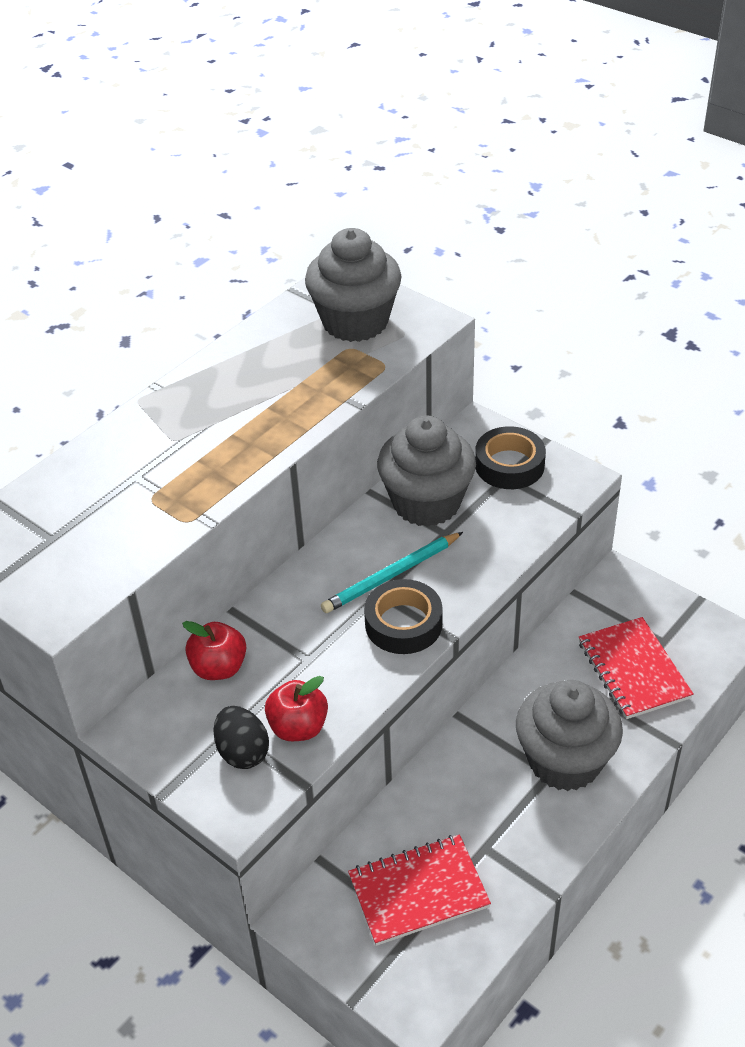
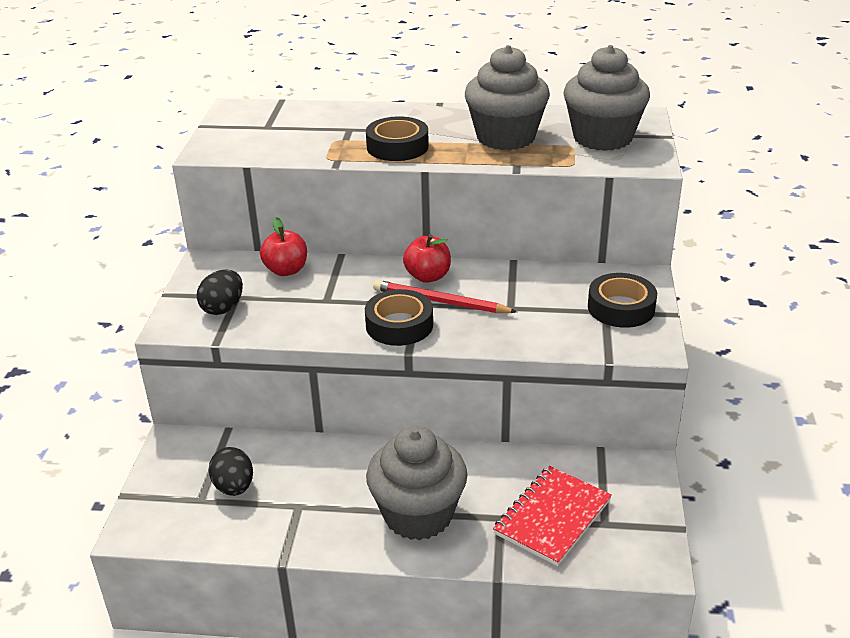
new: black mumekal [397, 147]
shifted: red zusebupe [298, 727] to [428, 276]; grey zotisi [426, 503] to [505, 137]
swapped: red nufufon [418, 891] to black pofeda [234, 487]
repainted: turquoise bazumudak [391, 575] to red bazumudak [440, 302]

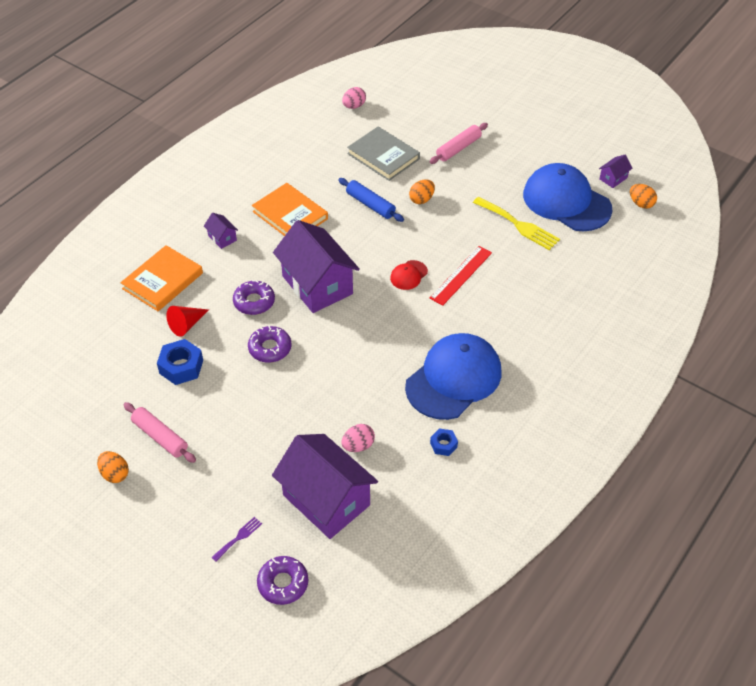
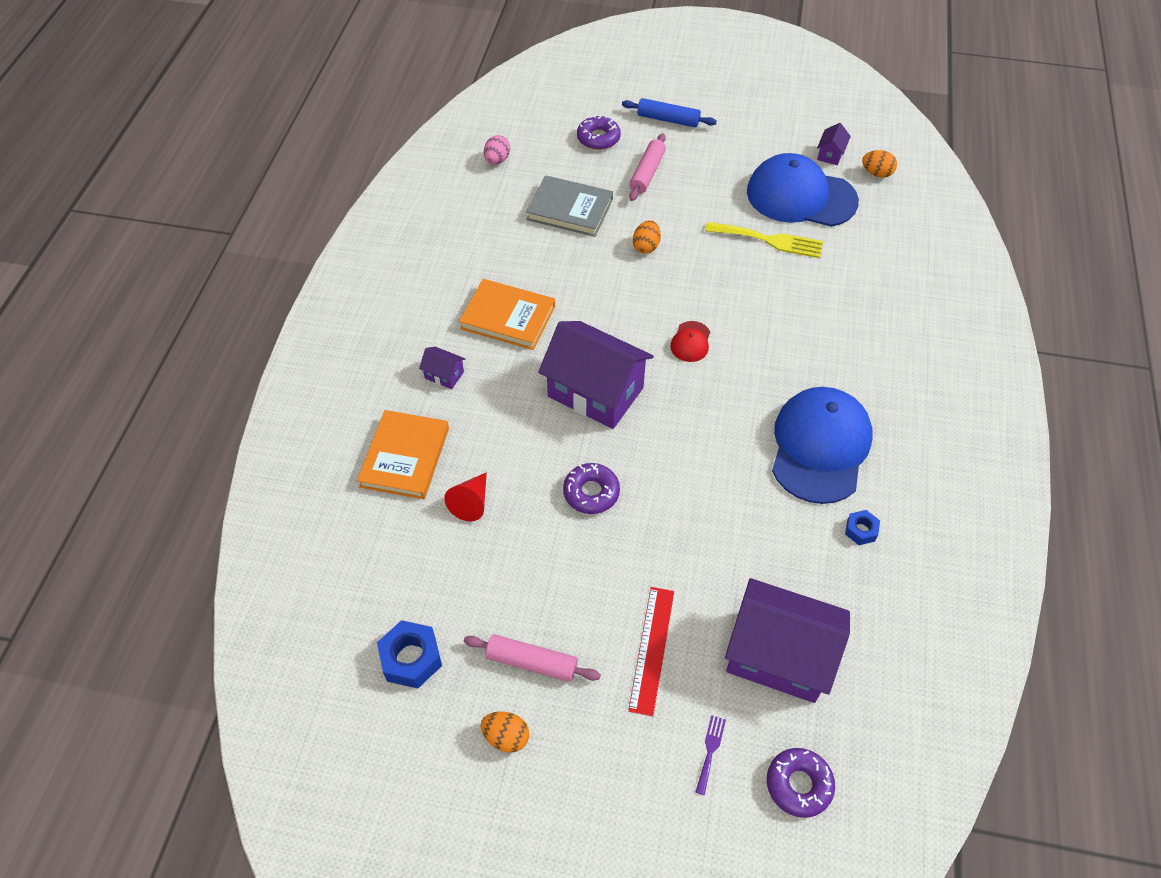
gone: pink pofeda [358, 446]
shifted: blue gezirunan [181, 367] to [411, 658]; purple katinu [254, 302] to [598, 138]; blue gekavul [370, 205] to [668, 119]; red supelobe [461, 275] to [652, 649]

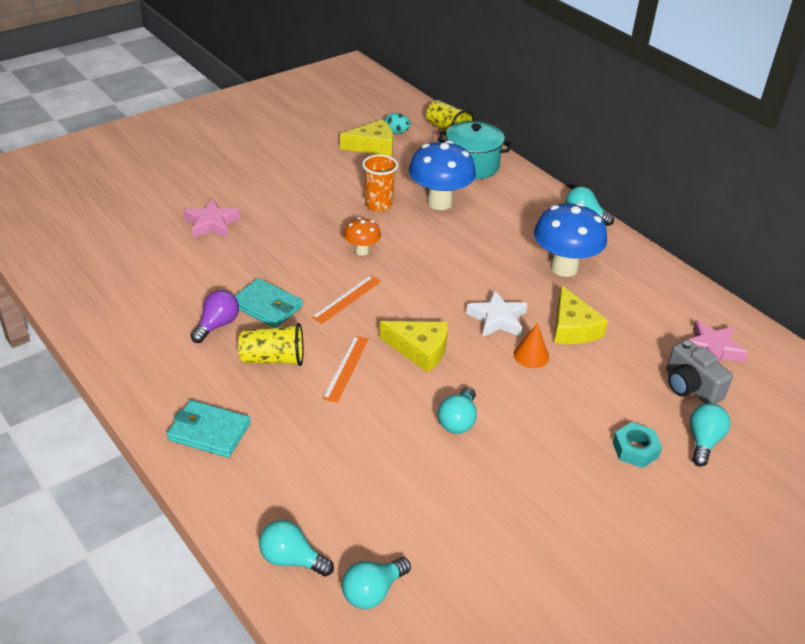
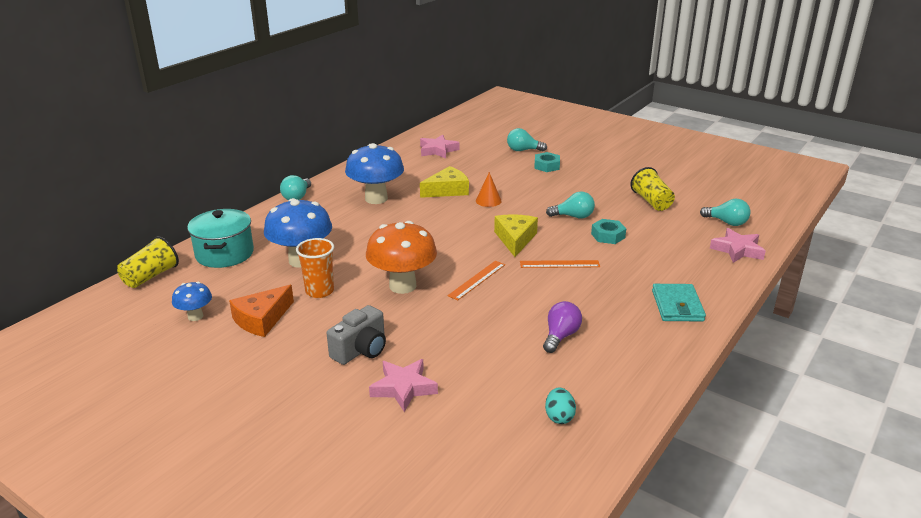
gone: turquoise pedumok [267, 306]; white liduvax [497, 319]
new: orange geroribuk [262, 319]; turquoise gezirunan [608, 236]
shifted: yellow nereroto [273, 359] to [651, 202]; turquoise pofeda [396, 132] to [559, 417]; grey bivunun [690, 387] to [361, 350]
swapped: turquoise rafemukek [291, 559] to pink liduvax [737, 250]; yellow geroribuk [373, 146] to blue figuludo [195, 316]
rotated: purple rafemukek [217, 325] = [560, 336] 105 degrees clockwise; orange supelobe [347, 299] = [477, 280] 75 degrees counterclockwise
scaled: orange figuludo [362, 251] = [402, 286] x1.93

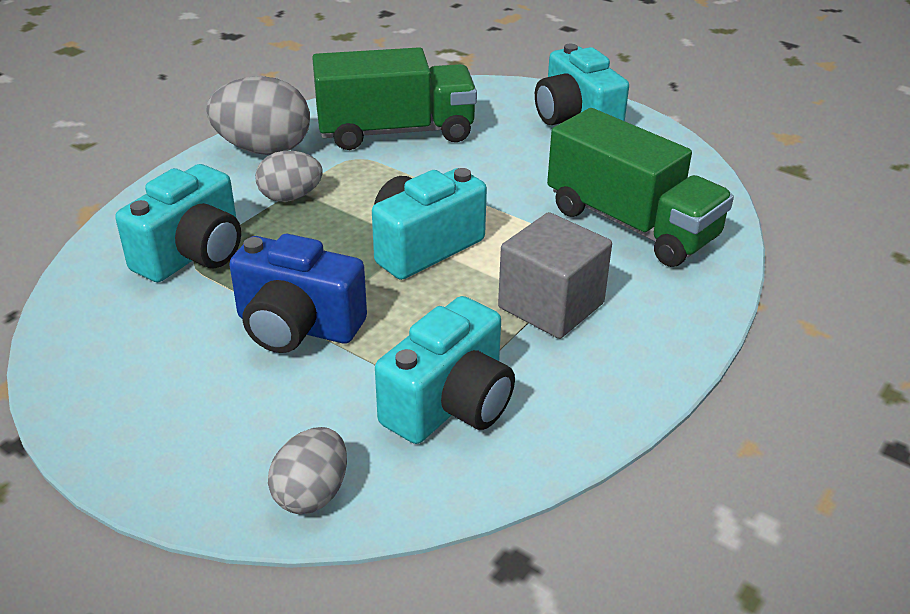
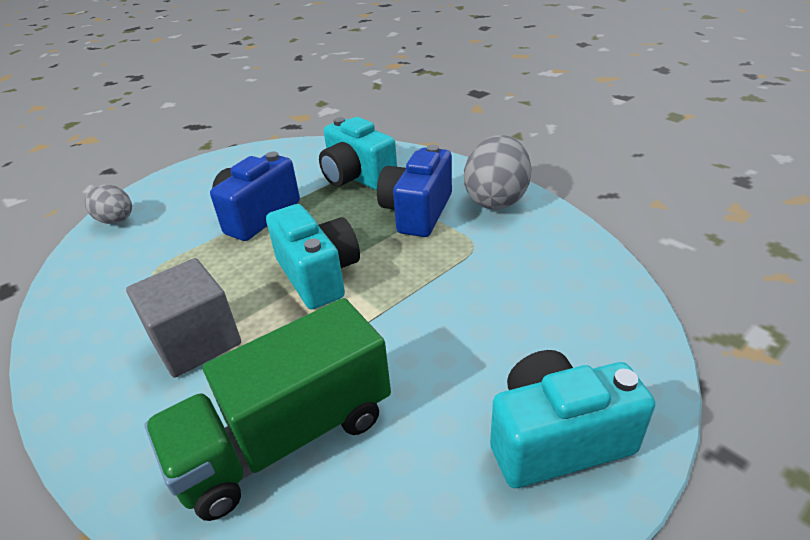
gone: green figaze [396, 132]; turquoise bivunun [450, 405]
swapped: grey pofeda [290, 197] to blue bivunun [417, 212]

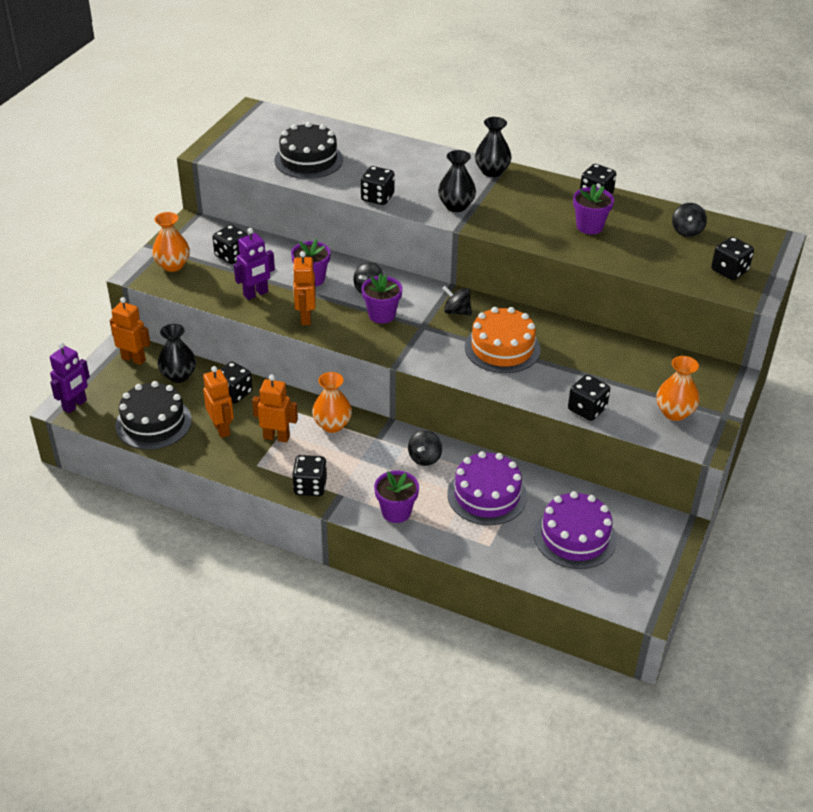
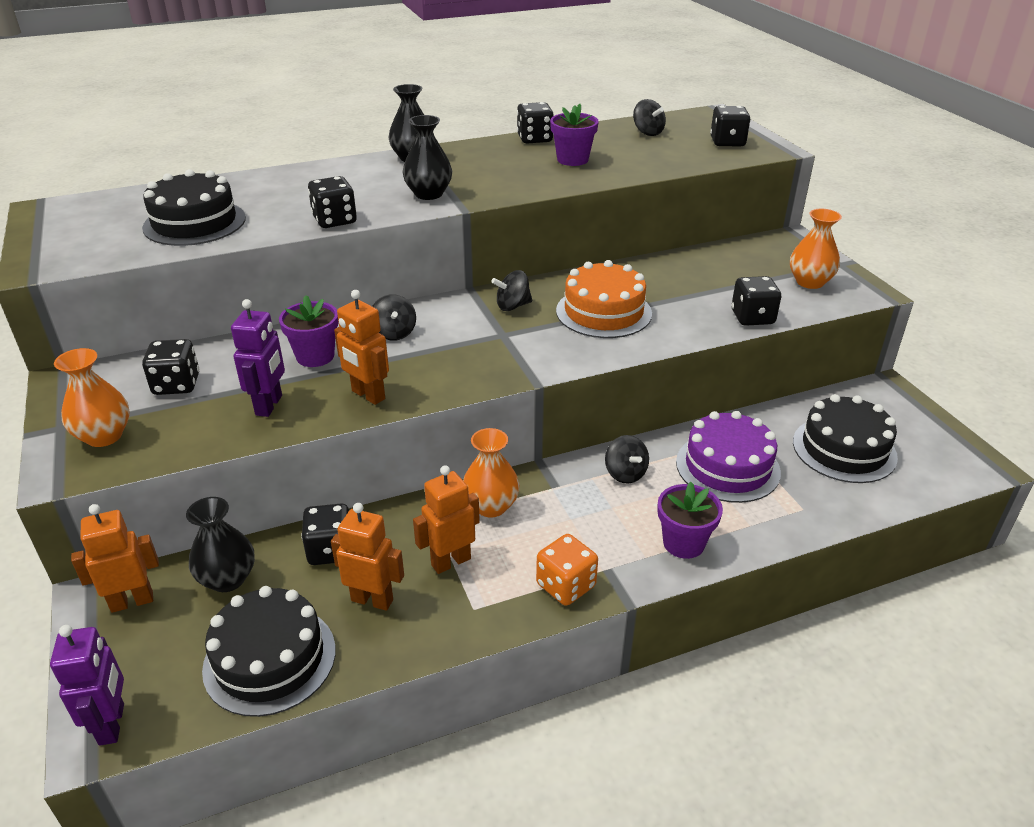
gone: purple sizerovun [382, 315]
repainted: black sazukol [310, 486] to orange sazukol [566, 585]; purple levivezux [575, 537] to black levivezux [844, 449]

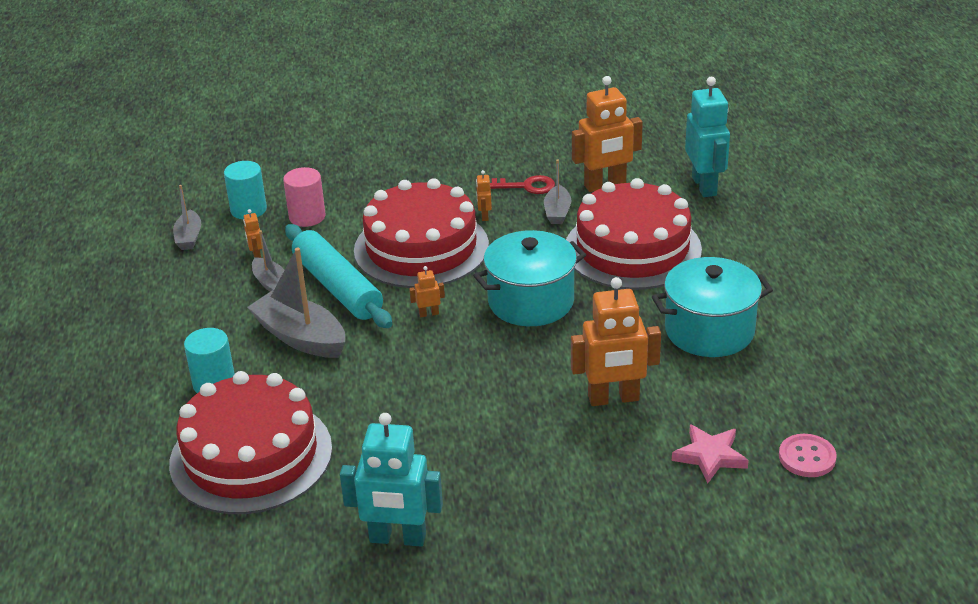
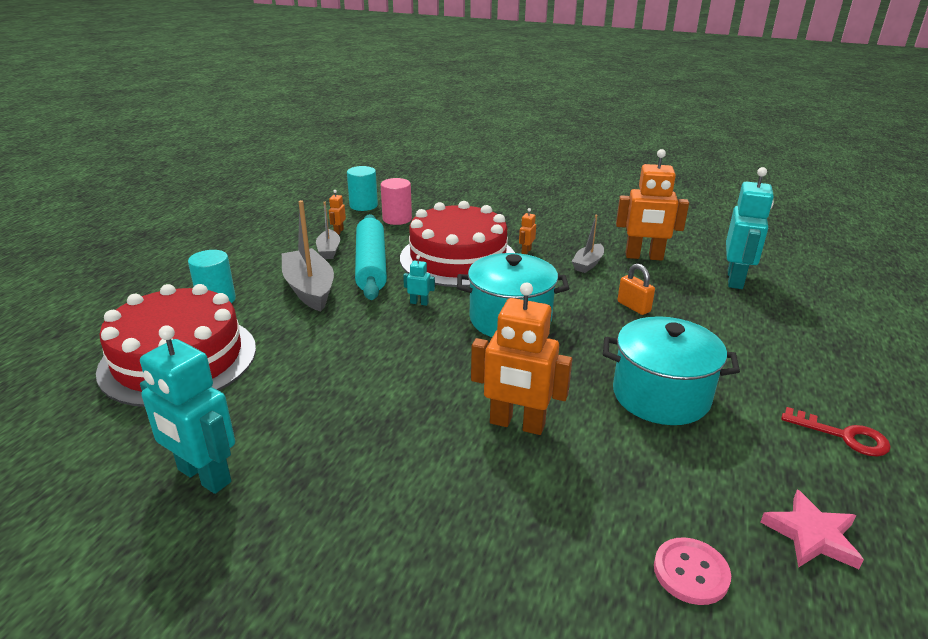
gone: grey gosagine [189, 237]
shifted: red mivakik [525, 186] to [843, 436]; pink liduvax [710, 456] to [811, 535]
swapped: red levivezux [632, 249] to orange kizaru [633, 307]
repainted: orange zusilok [428, 313] to turquoise zusilok [419, 303]

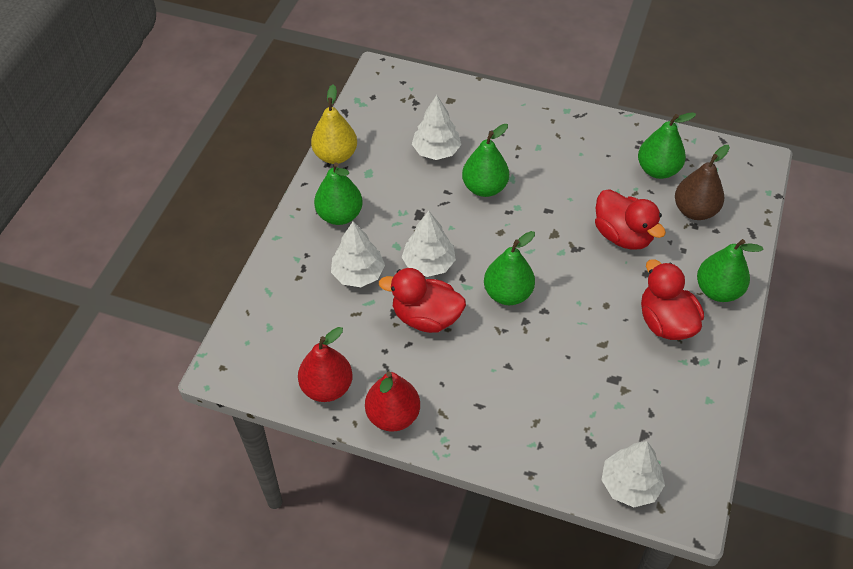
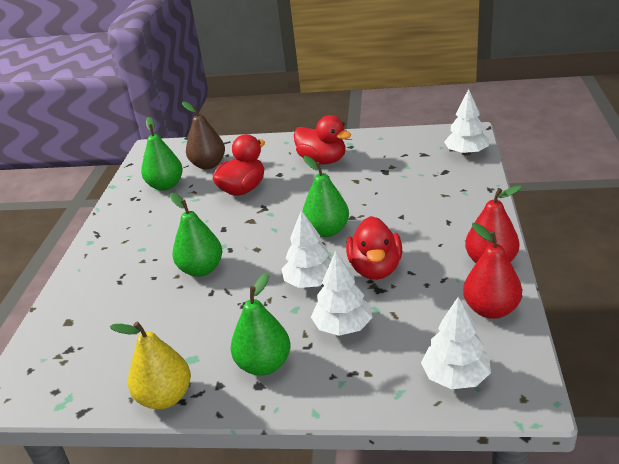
gone: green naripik [718, 290]
shifted: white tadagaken [436, 151] to [455, 377]
rotated: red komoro [665, 322] = [322, 160] 105 degrees counterclockwise

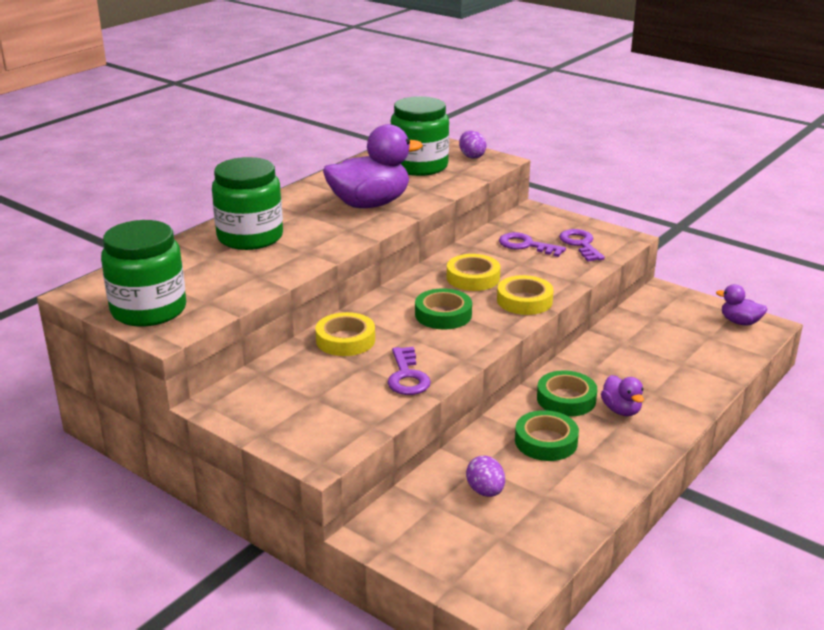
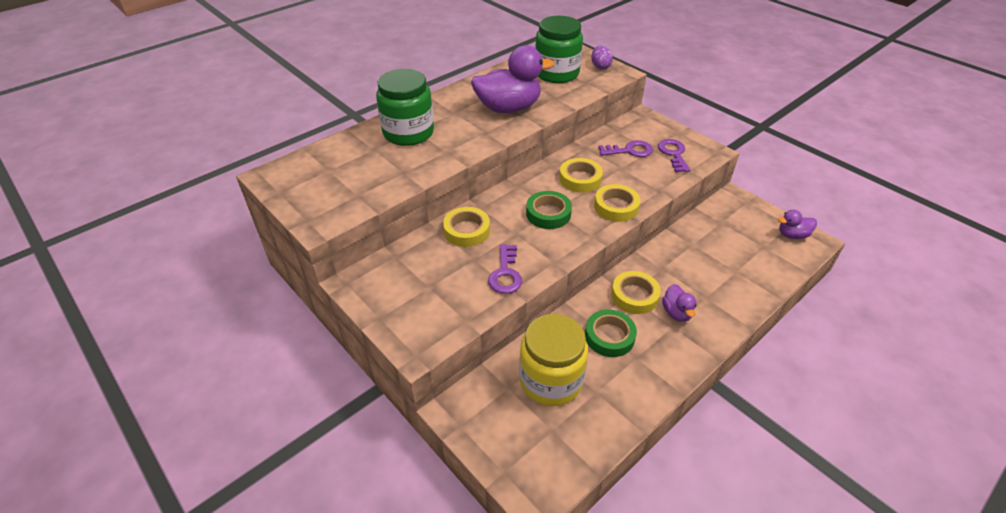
gone: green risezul [149, 310]
swapped: purple pofeda [485, 491] to yellow risezul [551, 380]
repainted: green mumekal [566, 399] to yellow mumekal [634, 296]
rotated: purple mivakik [526, 245] = [629, 150] 135 degrees clockwise; purple komoro [740, 322] = [792, 235] 45 degrees counterclockwise

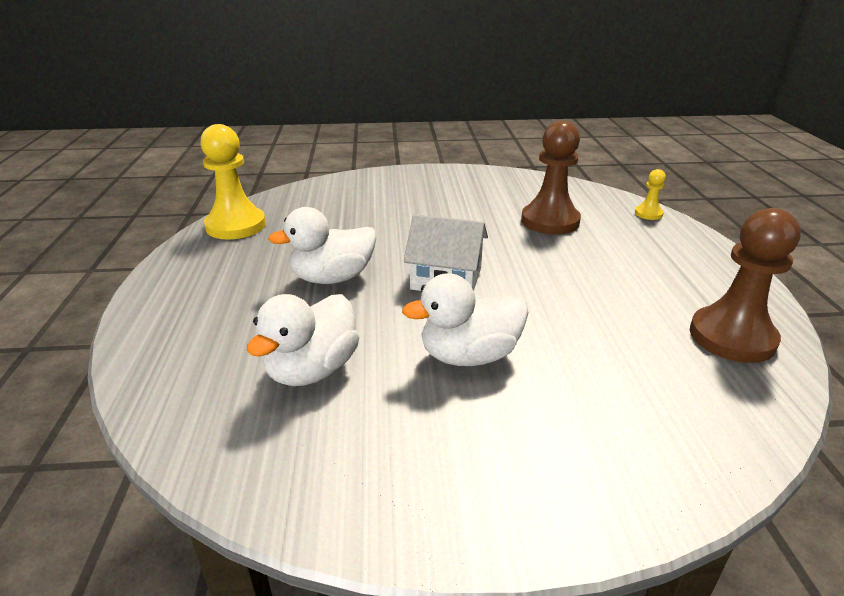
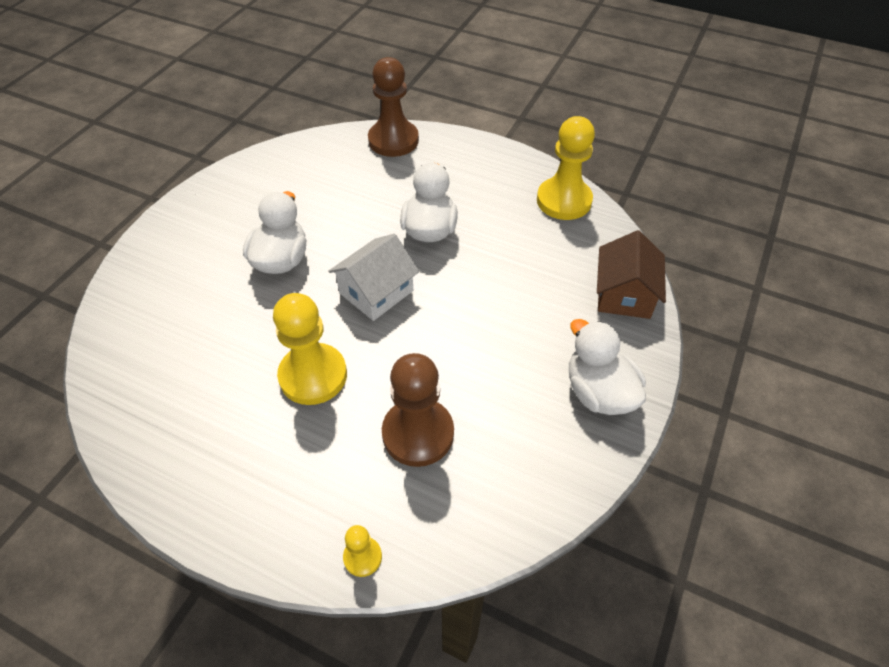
new: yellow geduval [313, 375]; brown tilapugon [624, 294]
shifted: white komoro [312, 370] to [599, 392]; brown geduval [732, 337] to [393, 140]

